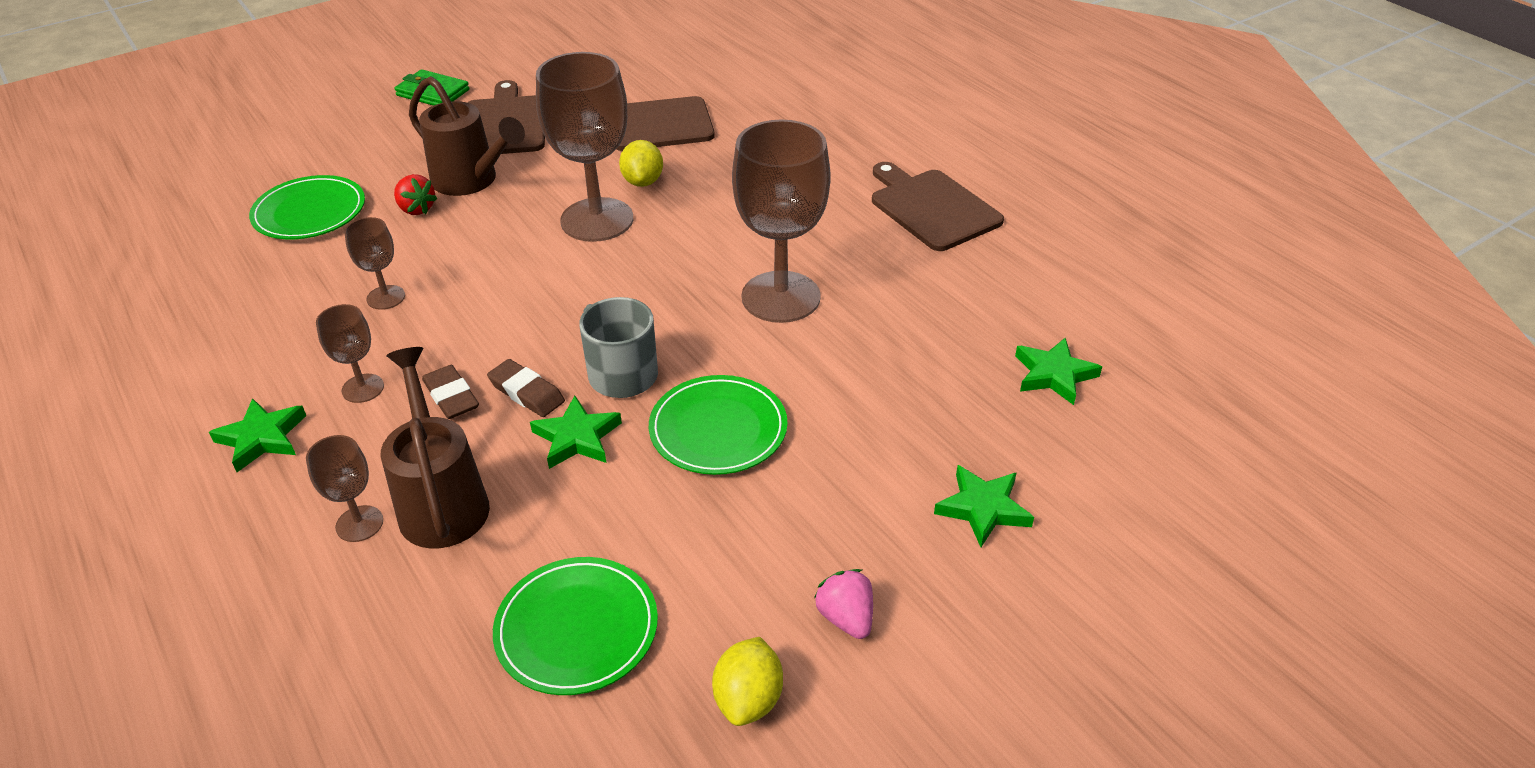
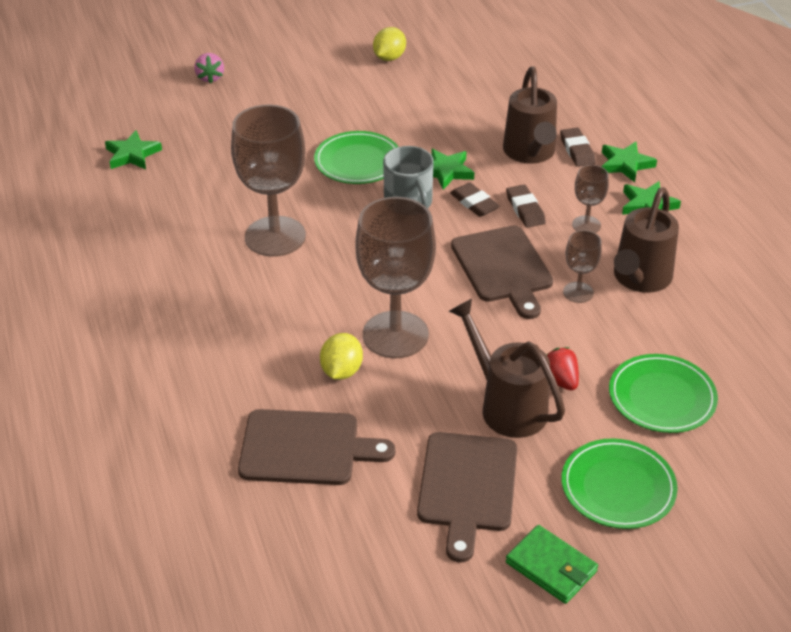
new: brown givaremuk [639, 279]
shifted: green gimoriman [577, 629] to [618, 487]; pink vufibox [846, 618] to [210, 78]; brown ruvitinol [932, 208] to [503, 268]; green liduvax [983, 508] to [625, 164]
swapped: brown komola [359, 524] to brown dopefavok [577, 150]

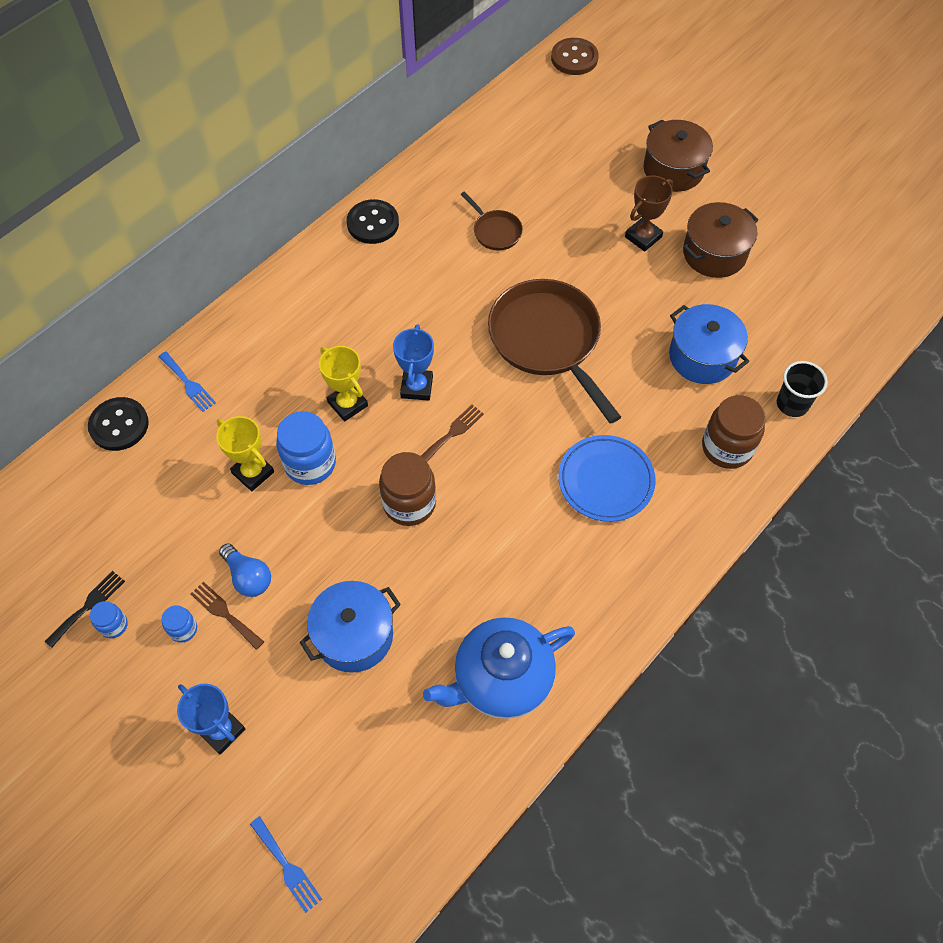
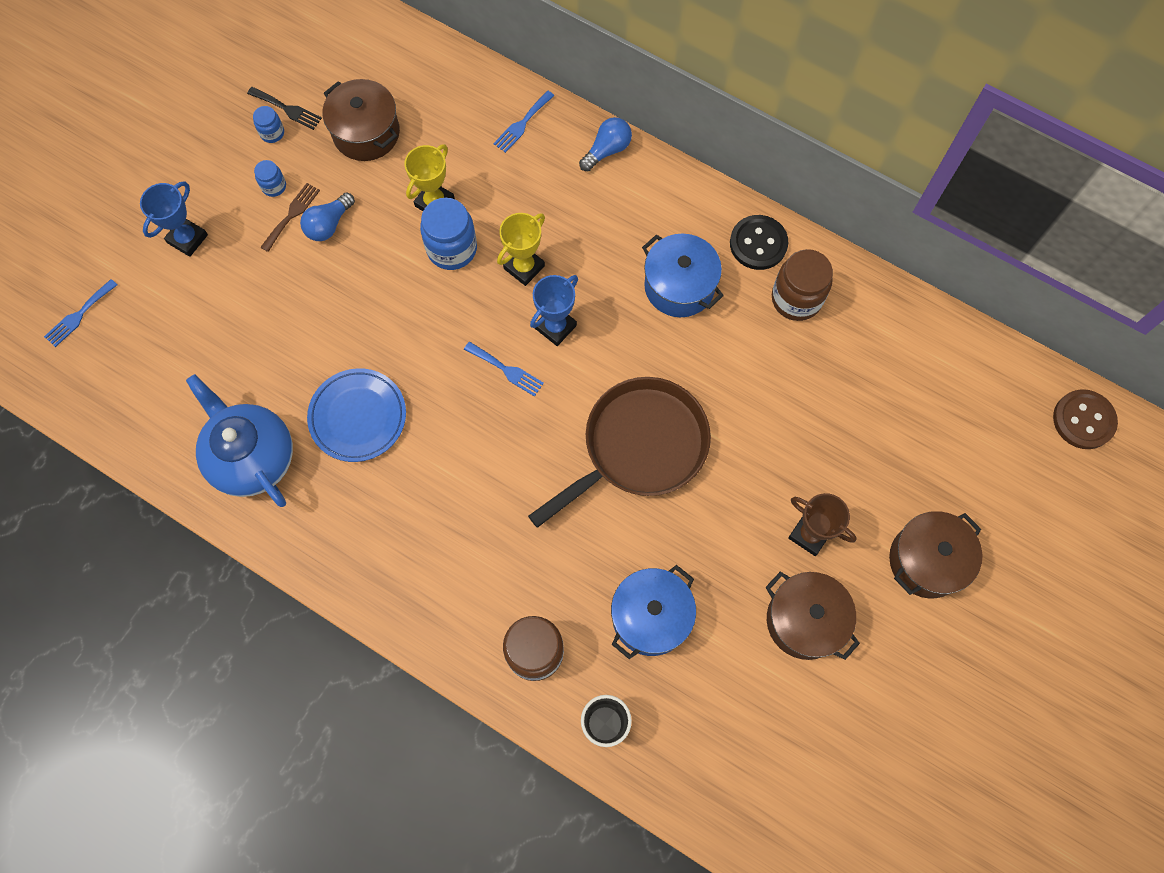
gone: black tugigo [119, 425]; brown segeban [495, 231]
new: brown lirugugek [366, 133]; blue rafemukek [607, 150]
shifted: blue lirugugek [354, 635] to [679, 286]; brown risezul [409, 503] to [796, 299]; blue gimoriman [605, 481] to [358, 417]
repainted: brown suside [452, 433] to blue suside [506, 370]
rotated: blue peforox [416, 387] = [555, 327] 45 degrees counterclockwise

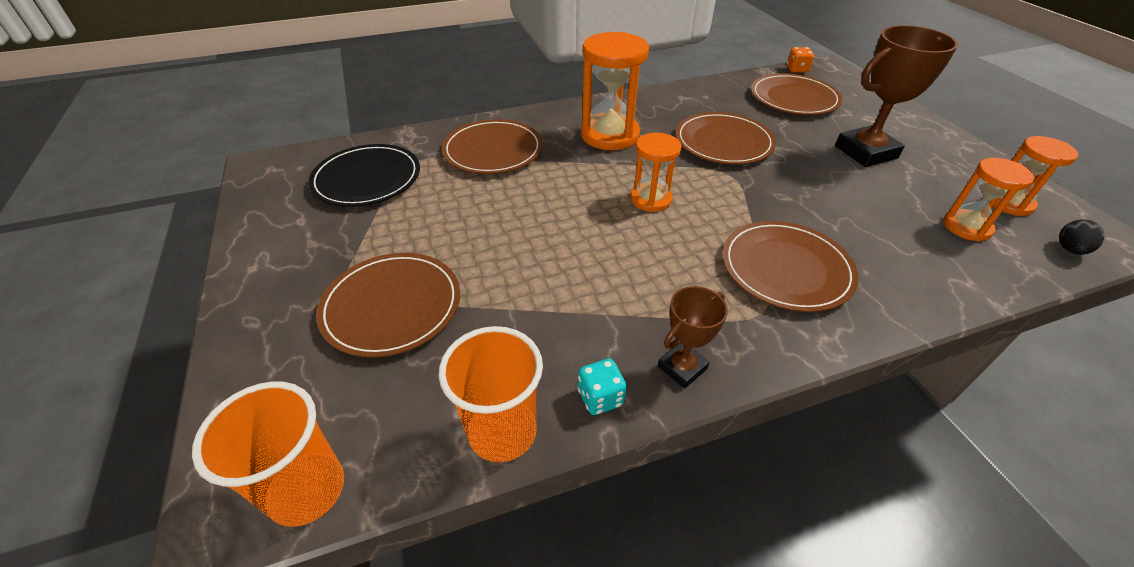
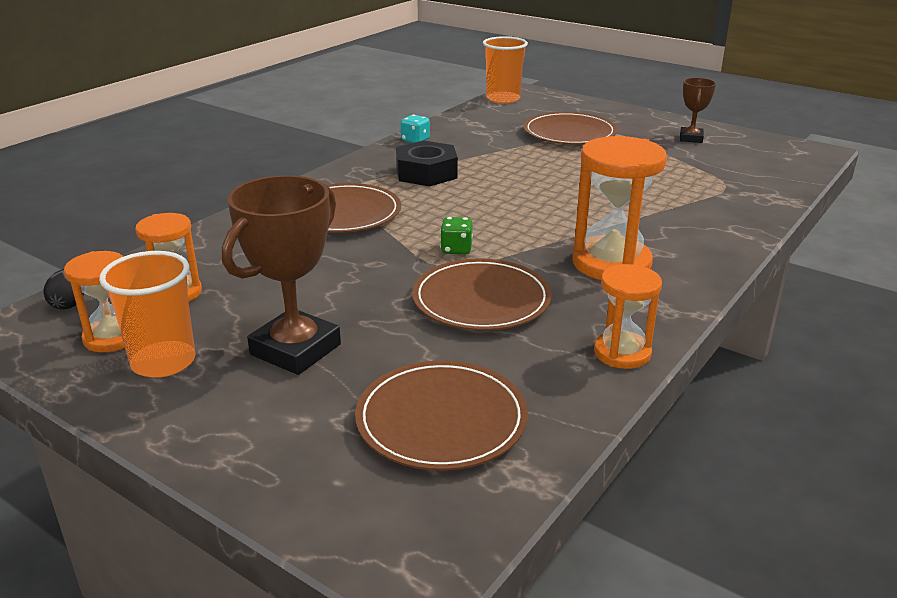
gone: black gimoriman [367, 179]; brown gimoriman [493, 150]; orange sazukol [796, 70]
new: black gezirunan [426, 173]; green sazukol [456, 249]
shifted: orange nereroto [502, 432] to [163, 362]; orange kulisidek [650, 199] to [622, 353]; brown peforox [682, 367] to [691, 138]

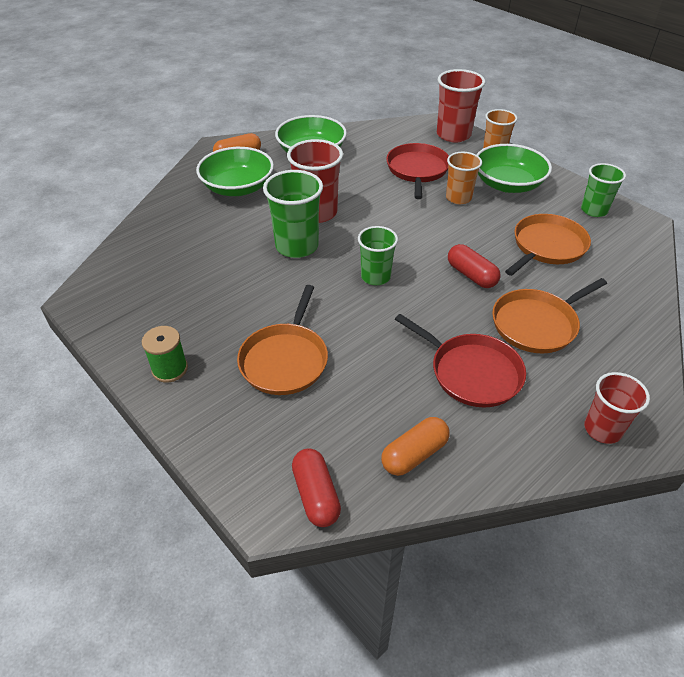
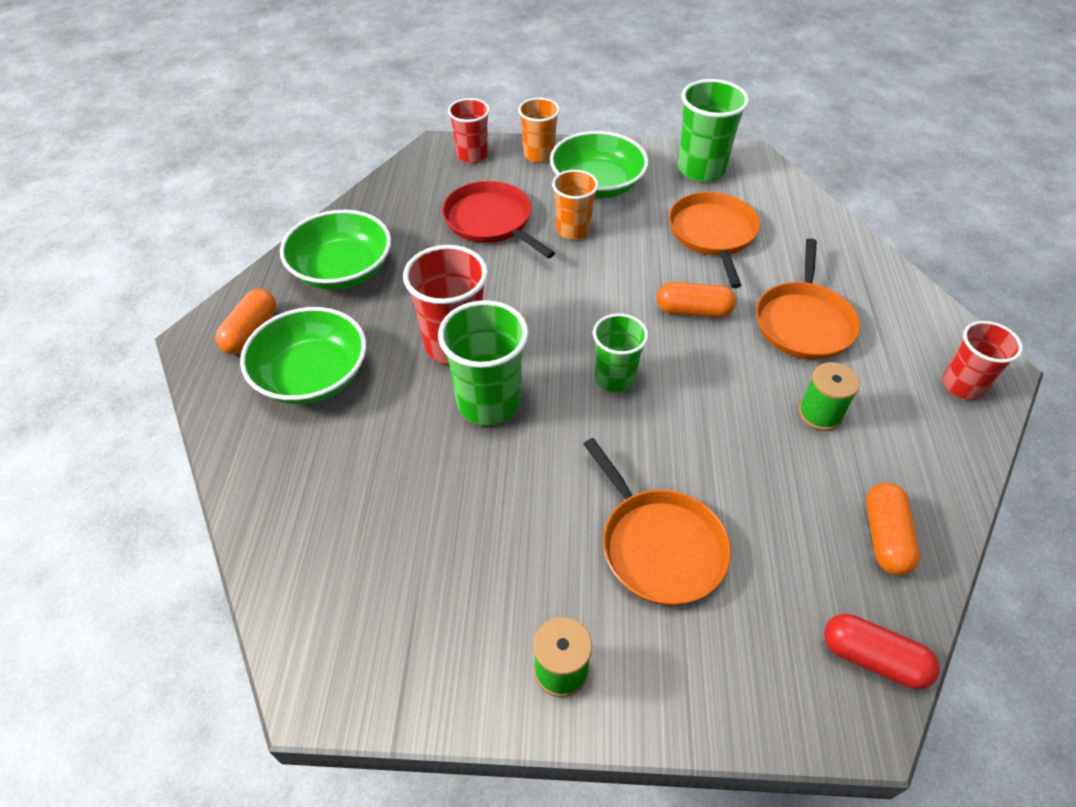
swapped: red segeban [471, 372] to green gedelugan [820, 414]
repainted: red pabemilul [471, 275] to orange pabemilul [693, 311]
scaled: red nereroto [453, 135] = [472, 155] x0.66; green nereroto [594, 210] = [701, 169] x1.52

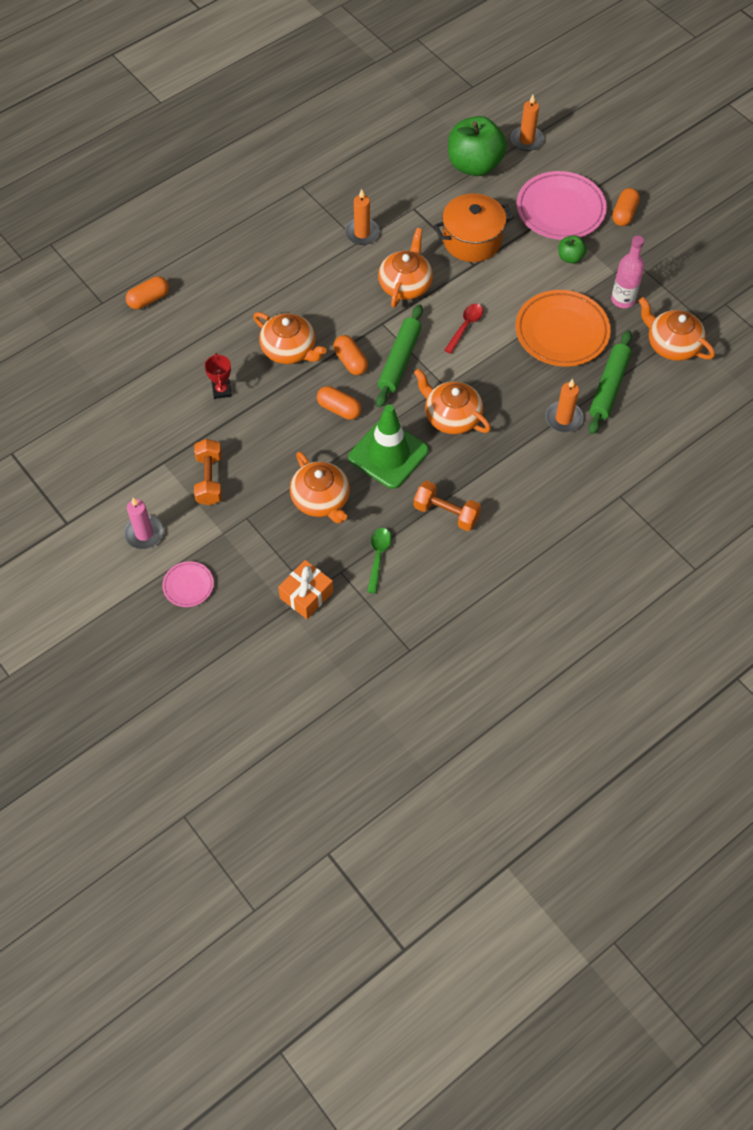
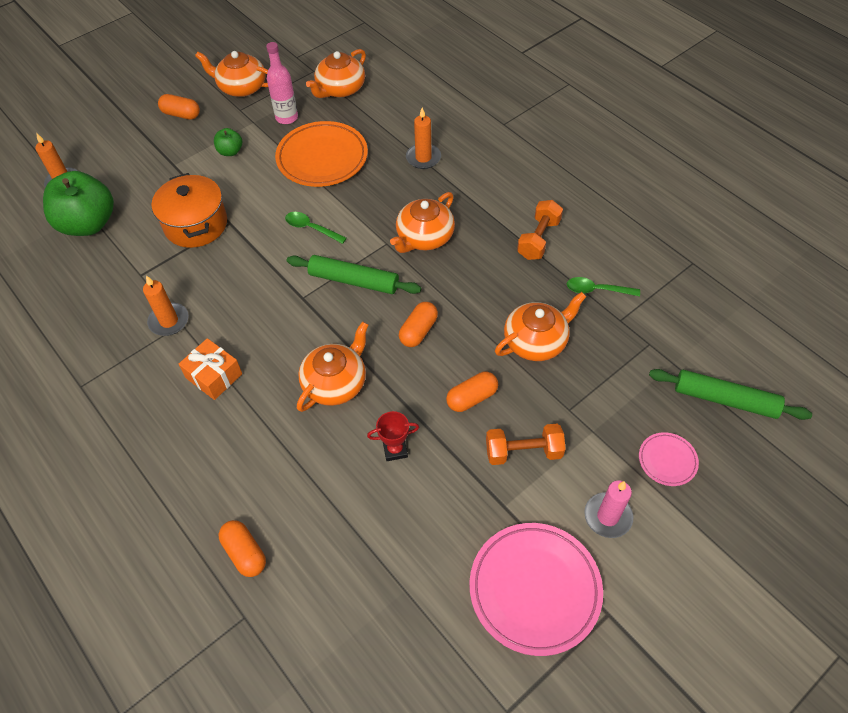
gone: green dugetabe [388, 454]
shifted: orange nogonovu [306, 595] to [214, 376]; orange pabemilul [350, 361] to [472, 398]; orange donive [405, 284] to [241, 87]; pink gimoriman [560, 210] to [534, 589]; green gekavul [609, 387] to [725, 399]
repainted: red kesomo [465, 326] to green kesomo [311, 228]

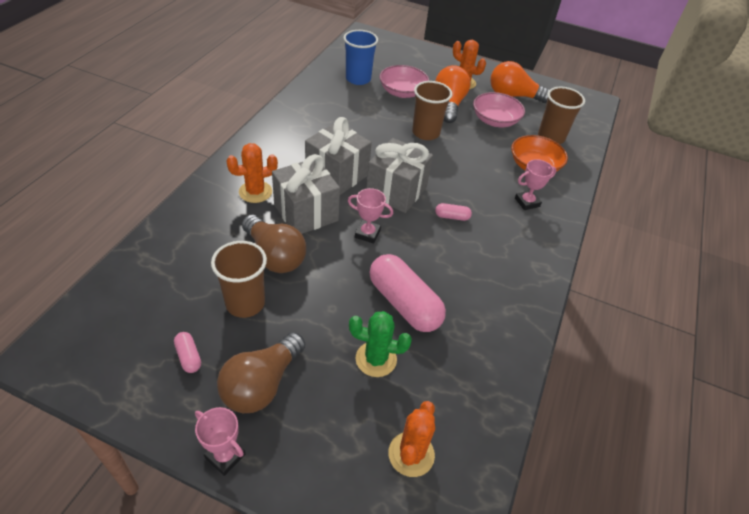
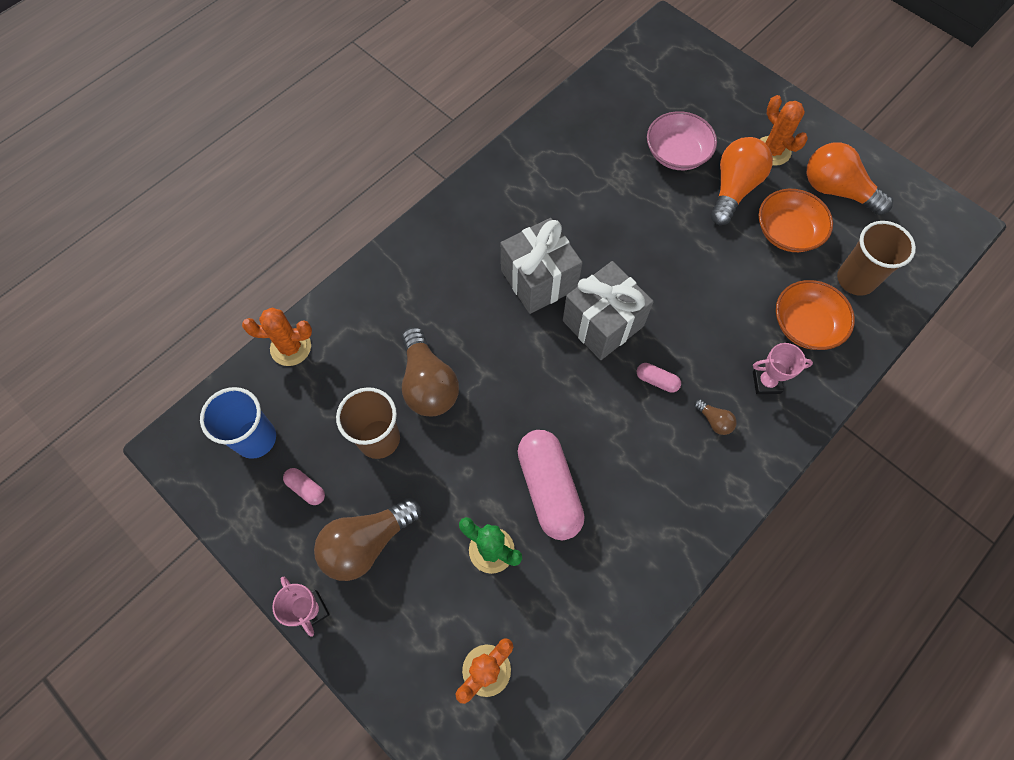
gone: grey nogonovu [306, 213]; pink peforox [367, 234]; brown nereroto [426, 133]
new: brown rafemukek [714, 421]
shifted: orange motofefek [255, 192] to [291, 347]; blue nereroto [358, 79] to [255, 438]
repainted: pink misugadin [495, 121] to orange misugadin [787, 232]
rotated: pink pabemilul [189, 357] = [306, 488] 45 degrees counterclockwise

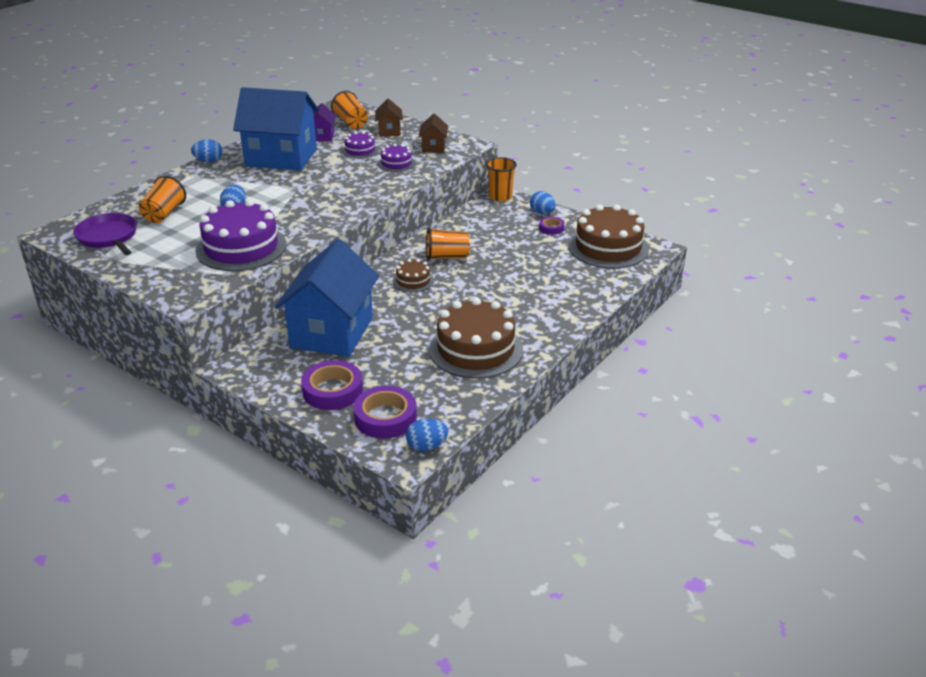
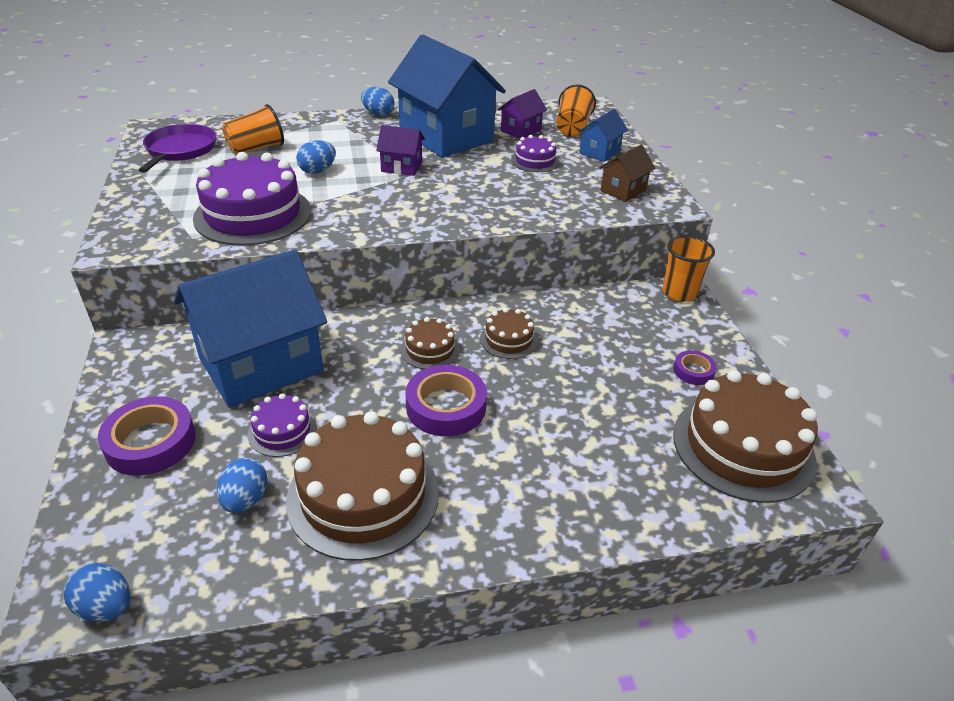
new: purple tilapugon [401, 167]
shifted: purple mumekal [385, 417] to [446, 407]; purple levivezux [396, 163] to [282, 431]; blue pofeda [542, 213] to [245, 499]
swapped: orange nereroto [446, 257] to brown levivezux [508, 339]
repainted: brown tilapugon [389, 131] to blue tilapugon [599, 152]

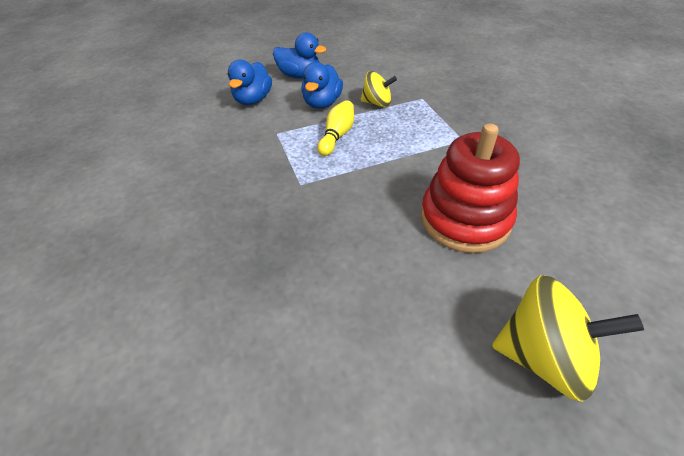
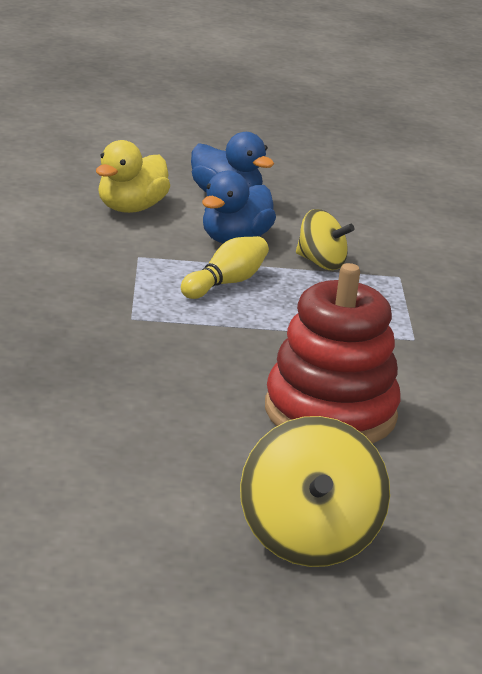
repainted: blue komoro [253, 100] to yellow komoro [130, 208]
rotated: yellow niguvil [543, 356] = [308, 540] 60 degrees clockwise

